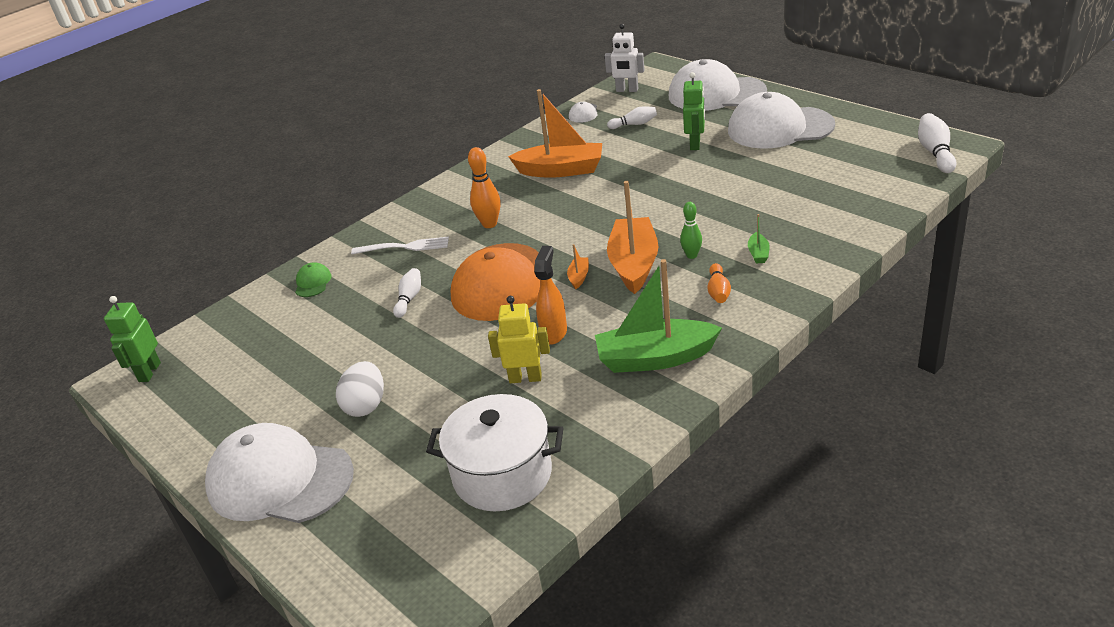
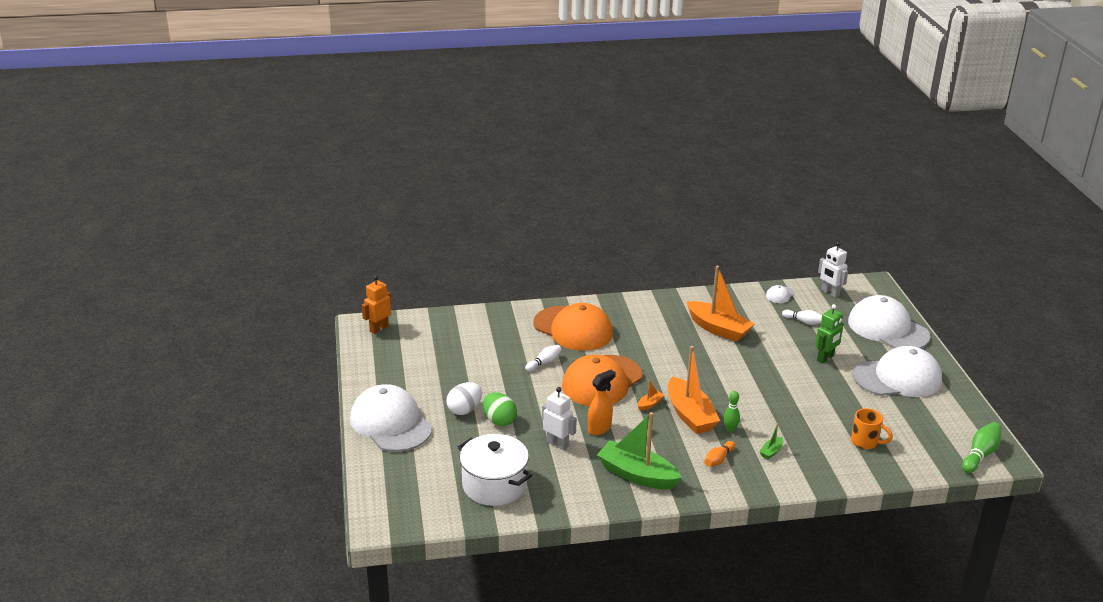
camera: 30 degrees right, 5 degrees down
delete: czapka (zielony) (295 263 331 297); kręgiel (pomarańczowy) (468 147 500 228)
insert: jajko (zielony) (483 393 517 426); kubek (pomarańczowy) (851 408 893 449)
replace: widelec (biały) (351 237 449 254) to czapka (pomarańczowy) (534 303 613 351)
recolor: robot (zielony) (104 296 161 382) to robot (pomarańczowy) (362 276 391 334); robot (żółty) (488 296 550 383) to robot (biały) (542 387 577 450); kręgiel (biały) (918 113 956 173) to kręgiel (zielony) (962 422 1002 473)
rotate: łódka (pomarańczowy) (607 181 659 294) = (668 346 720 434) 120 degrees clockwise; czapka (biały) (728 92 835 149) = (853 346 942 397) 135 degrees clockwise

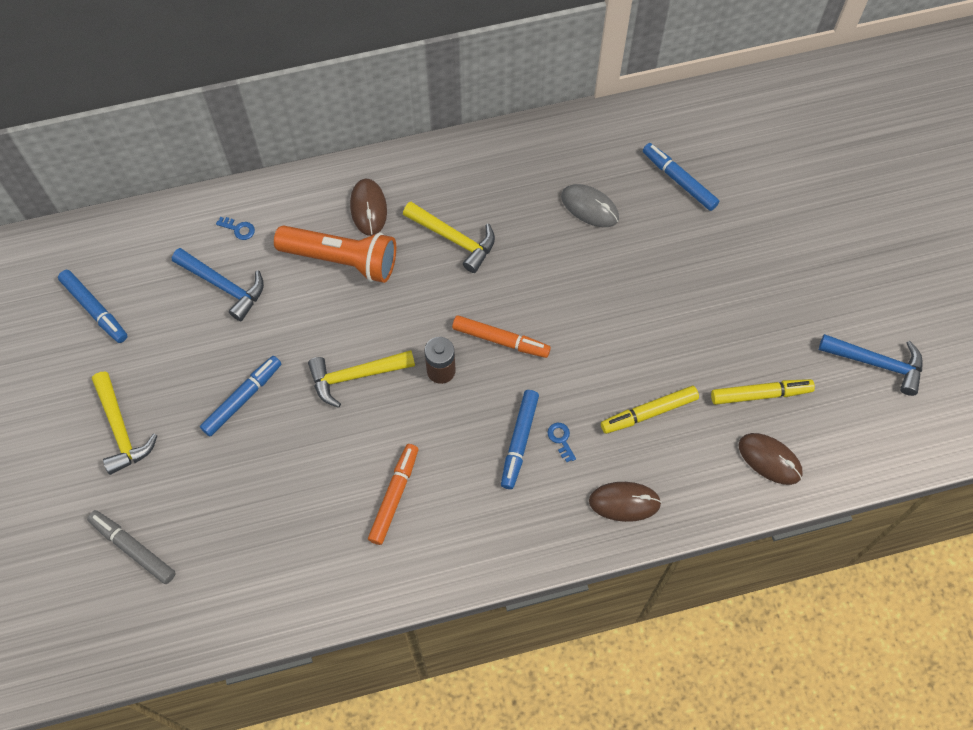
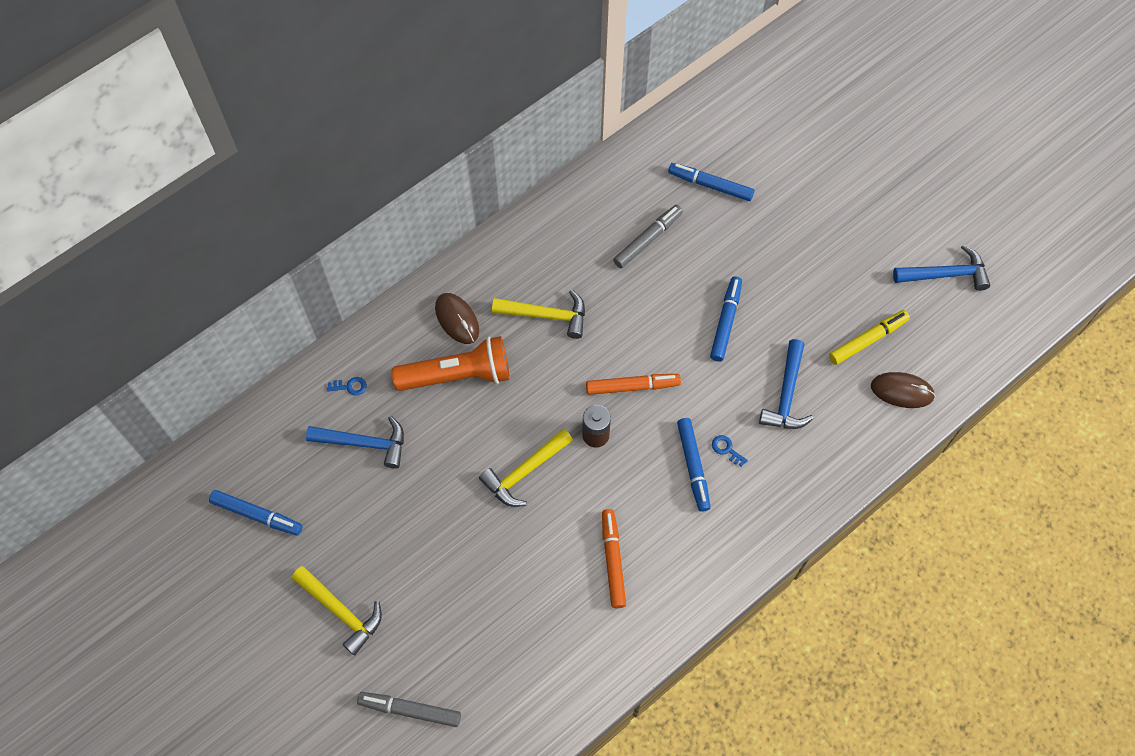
camera: 25 degrees left, 0 degrees up
delete: myszka (brązowy) (589 482 662 522)
move: flamaster (niebieski) (200 356 281 437) to (710 276 742 362)
replace: myszka (szary) (561 184 619 227) to flamaster (szary) (613 205 683 268); flamaster (żółty) (601 386 699 434) to młotek (niebieski) (759 339 814 429)

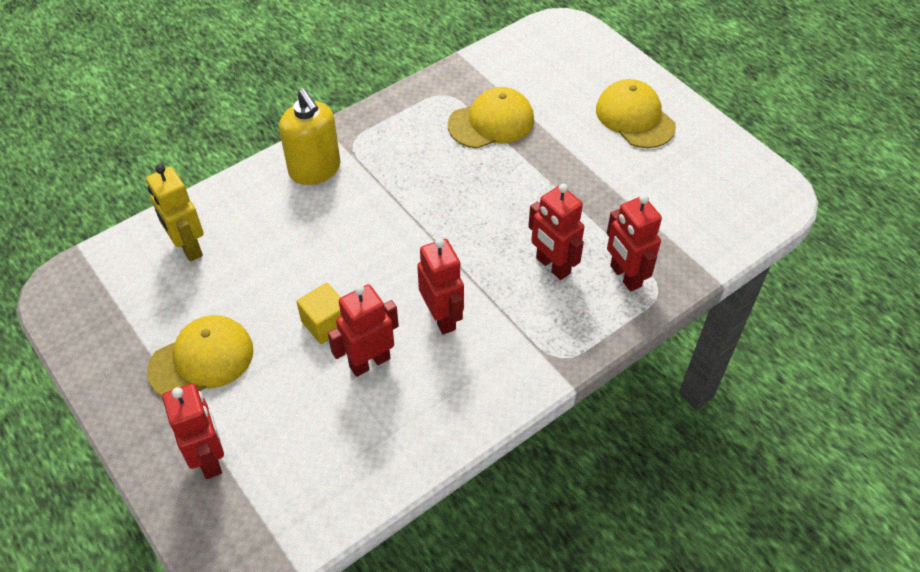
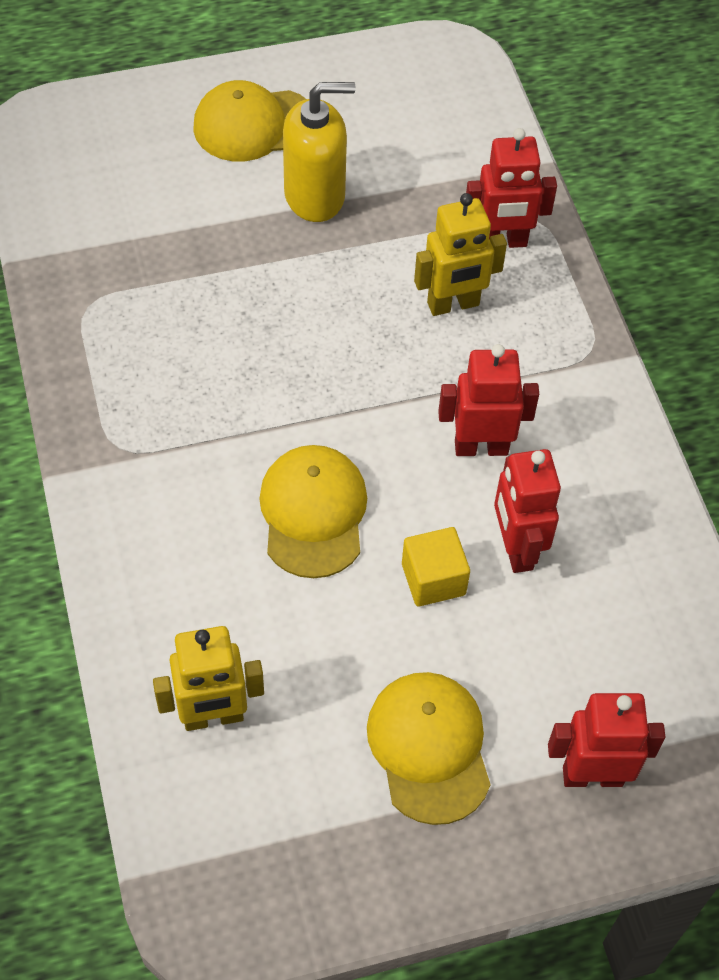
camera: 70 degrees left, 5 degrees up
move: czapka (żółty) (448 87 534 149) to (259 445 367 578); dozownik mydła (żółty) (279 89 341 185) to (283 82 355 222)
recolor: robot (czerwony) (528 183 584 280) to robot (żółty) (414 193 507 316)

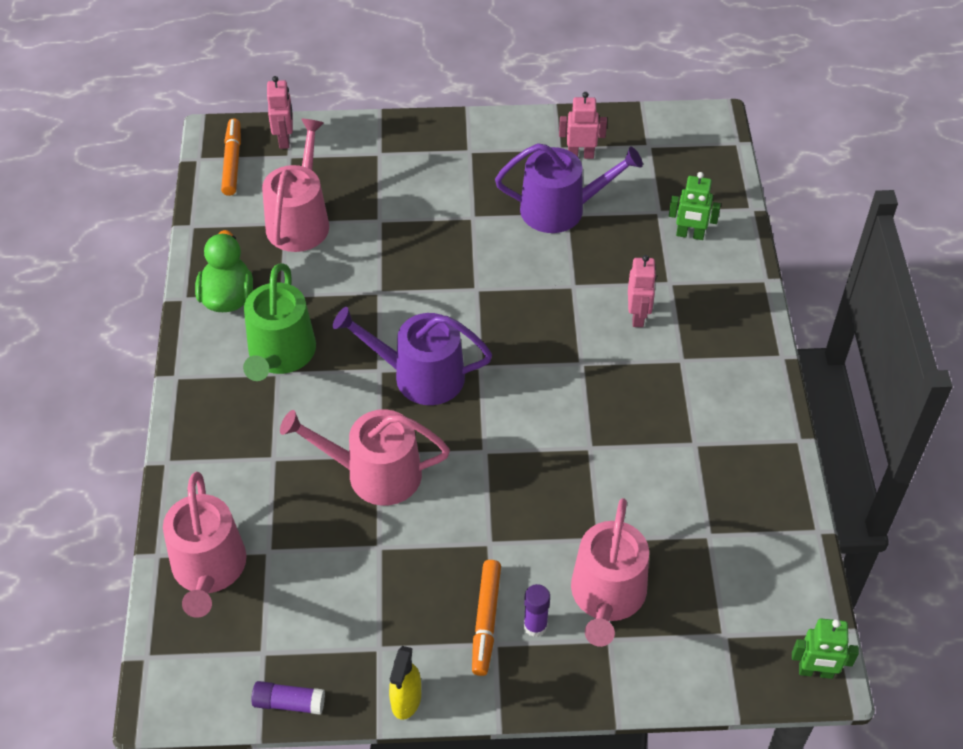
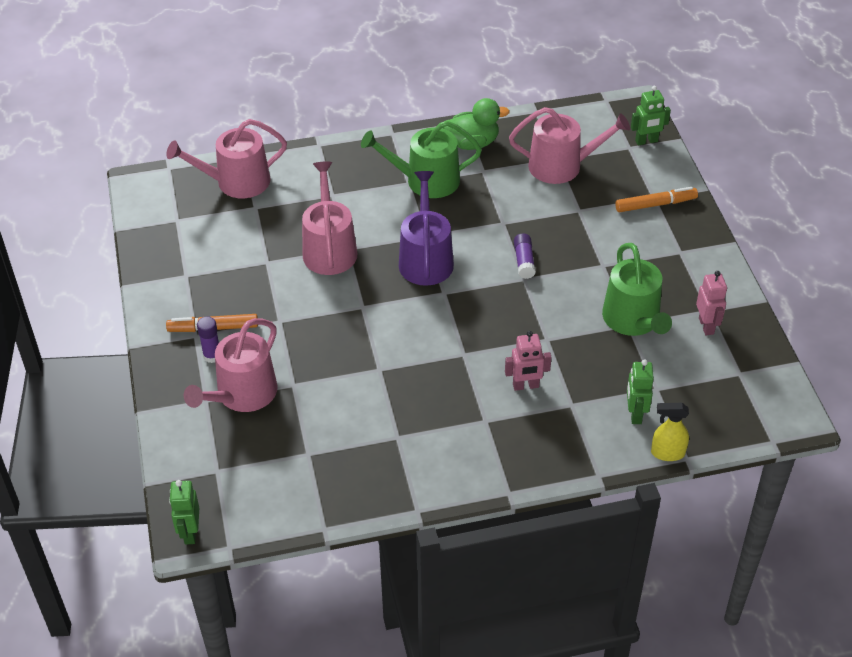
camera: 80 degrees right, 5 degrees down
move: klej w sztyfcie (fioletowy) (251 681 325 715) to (514 233 536 279); flamaster (pomarańczowy) (221 118 241 196) to (615 187 698 212); spryskiwacz (żółty) (389 646 421 720) to (651 403 689 461)
recolor: konewka (fioletowy) (495 143 643 233) to konewka (zielony) (602 243 672 336); robot (różowy) (267 76 293 149) to robot (zielony) (631 86 671 145)
rotate: konewka (różowy) (571 498 649 647) = (184 318 278 412) 60 degrees counterclockwise

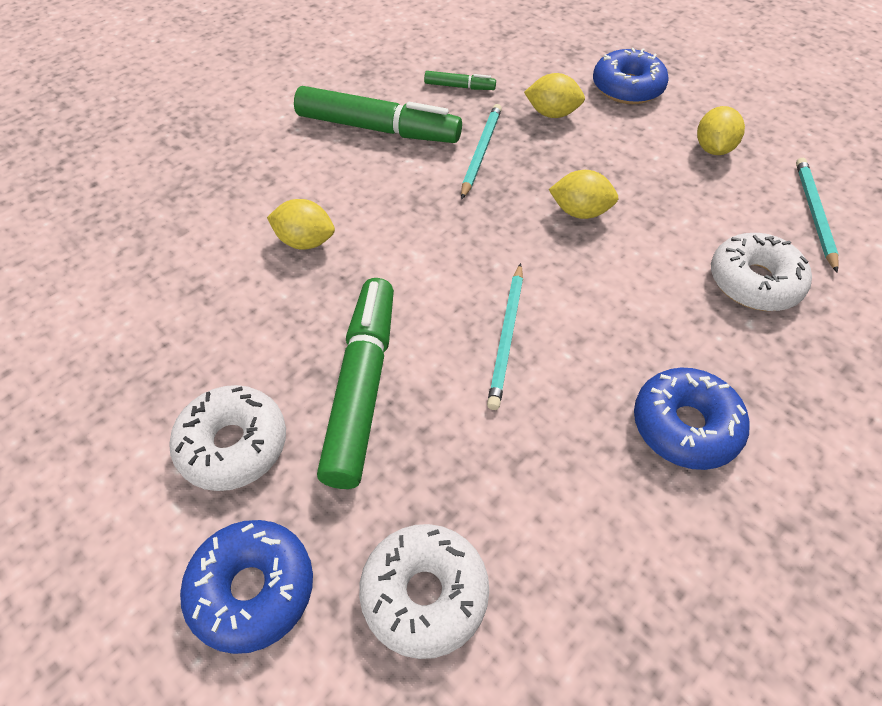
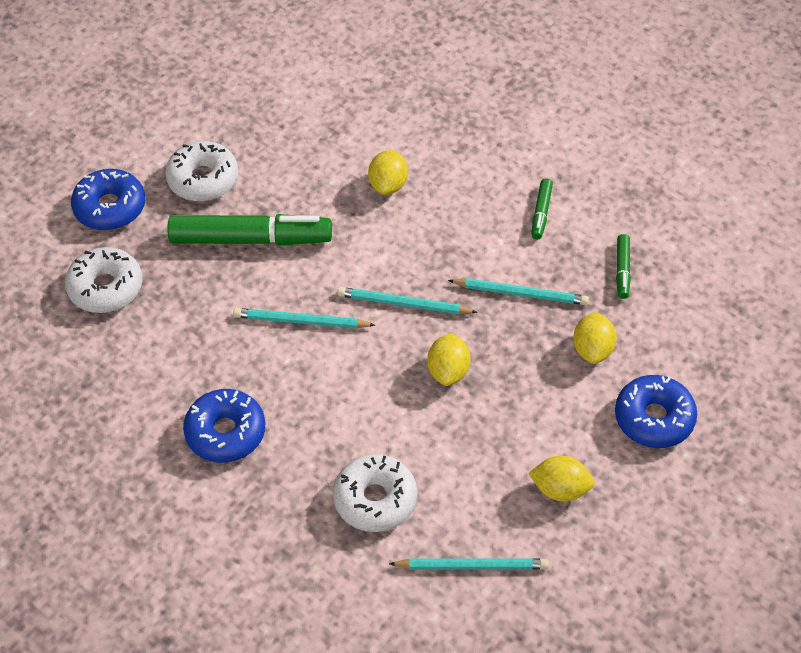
camera: 85 degrees right, 0 degrees up
insert: ołówek (turkusowy) (337 287 477 314)
resize: flamaster (zielony) (294 86 462 143) = (531 178 553 239) x0.45

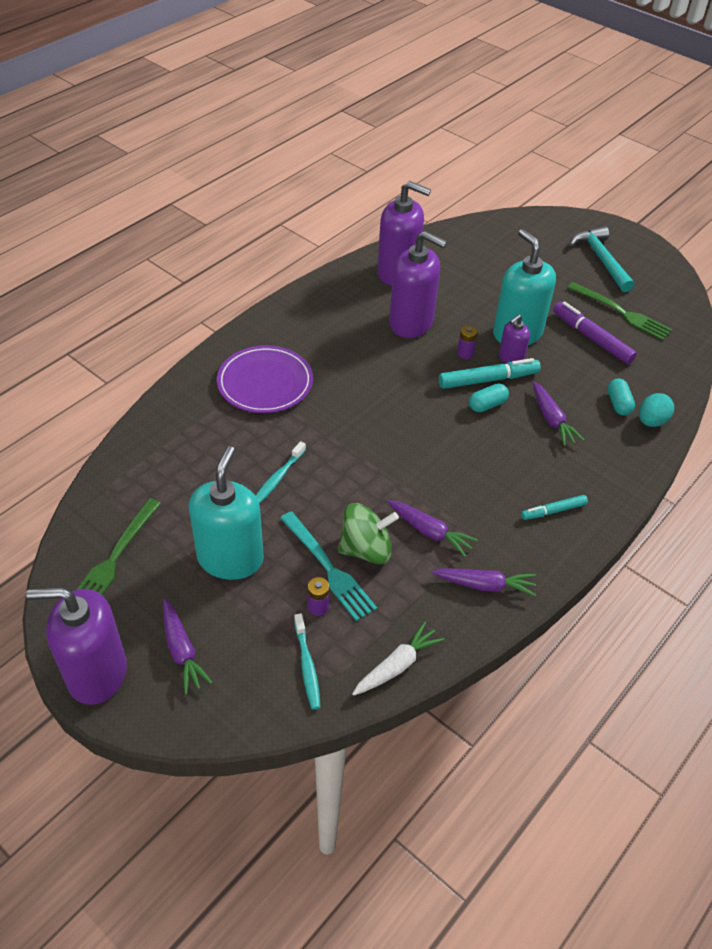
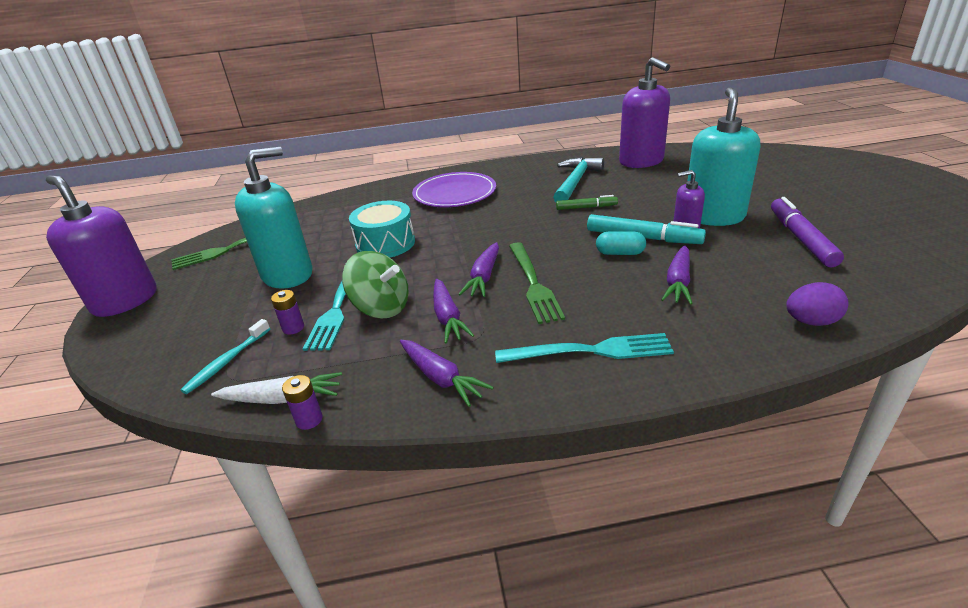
camera: 45 degrees right, 15 degrees down
delete: dozownik mydła (fioletowy) (389 231 447 338); kapsułka (turkusowy) (607 378 635 416)
insert: flamaster (zielony) (556 195 618 210)
move: bateria (fioletowy) (457 325 478 359) to (282 375 323 430); marchewka (fioletowy) (163 599 213 694) to (459 242 499 297); widelec (zielony) (567 282 672 340) to (509 242 565 324); młotek (turkusowy) (570 226 634 292) to (553 157 604 202)
replace: szczoteczka do zębów (turkusowy) (255 441 306 504) to bęben (turkusowy) (349 201 415 258); flamaster (turkusowy) (521 495 588 520) to widelec (turkusowy) (495 333 674 363)
recolor: jajko (turkusowy) (639 393 674 427) to jajko (fioletowy) (786 282 849 326)

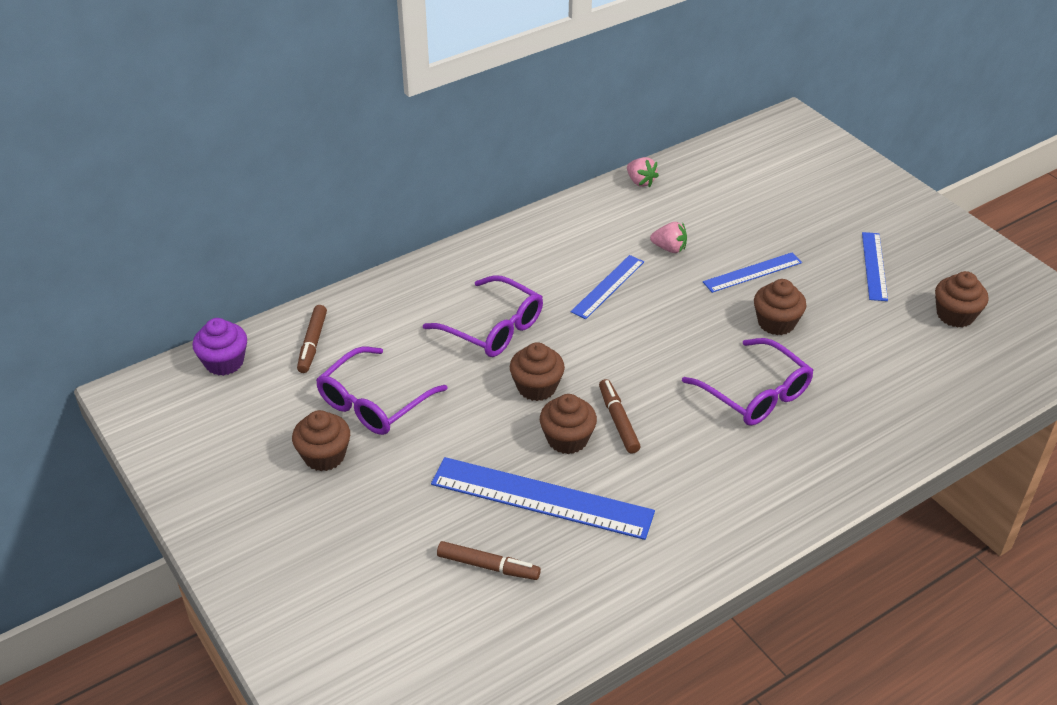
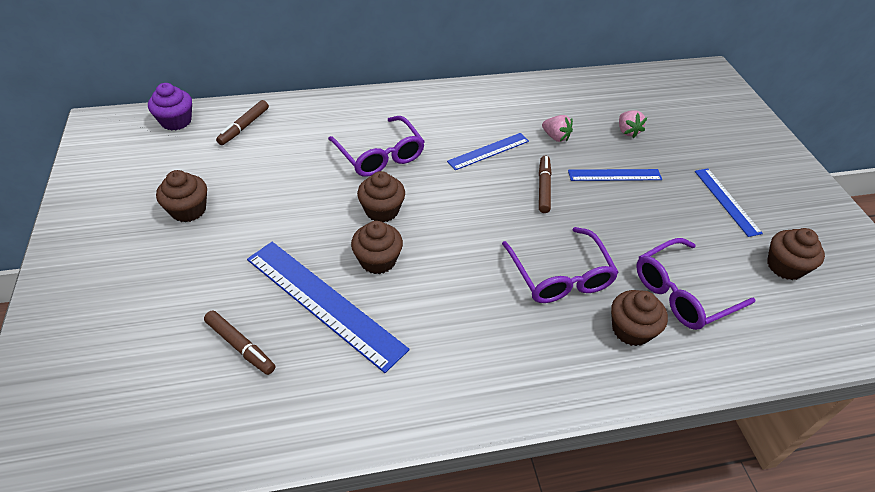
camera: 20 degrees right, 5 degrees up
move: flamaster (brązowy) (599 379 641 454) to (539 156 552 213); muffinka (brązowy) (754 279 807 335) to (611 290 668 346); truskawka (różowy) (627 157 659 187) to (619 110 647 138); okulary (fioletowy) (316 347 448 435) to (636 238 756 330)
rotate: linijka (niebieski) (862 232 888 301) = (695 168 763 237) 45 degrees counterclockwise

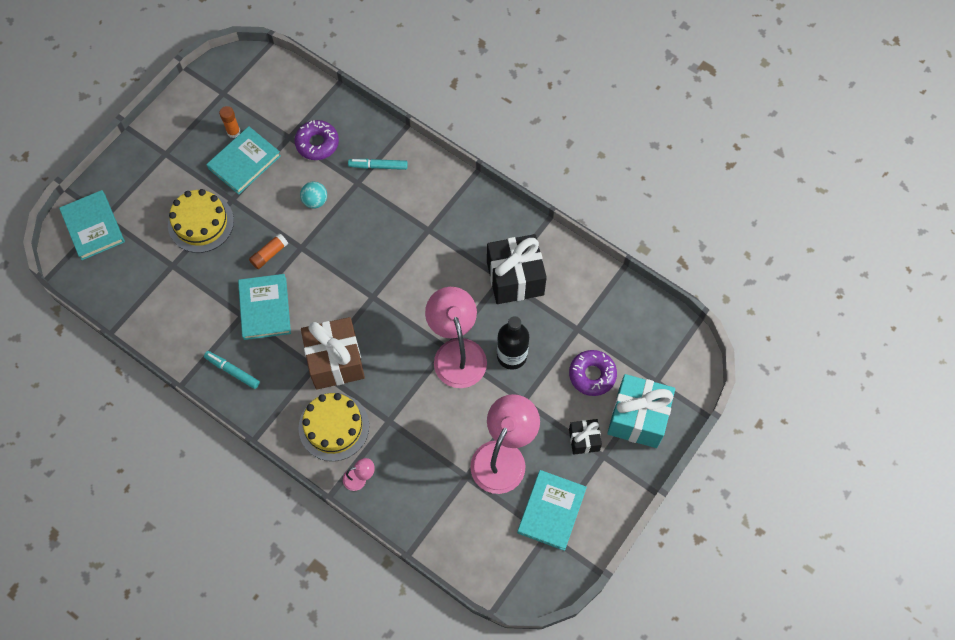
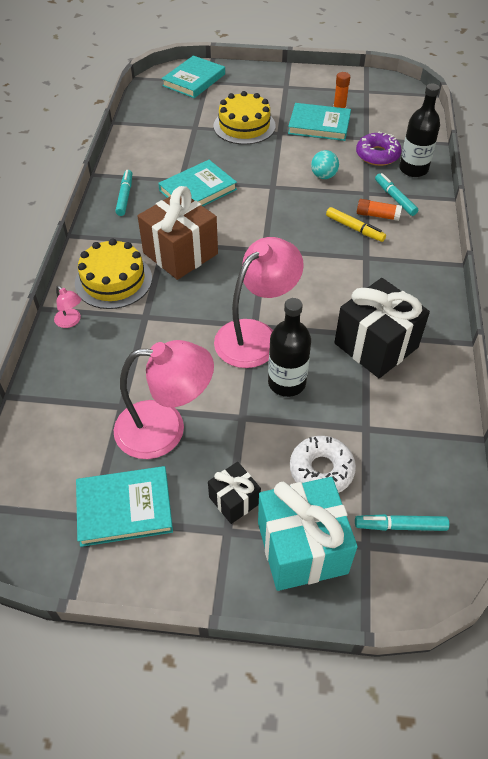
camera: 60 degrees right, 15 degrees down
insert: flamaster (żółty) (326 207 386 242); flamaster (turkusowy) (355 514 449 531); butelka (czarny) (399 84 440 177)
move: klej w sztyfcie (pomarańczowy) (249 233 288 269) to (357 199 402 221)
recolor: donut (fioletowy) (569 350 617 396) to donut (biały) (290 436 356 493)

